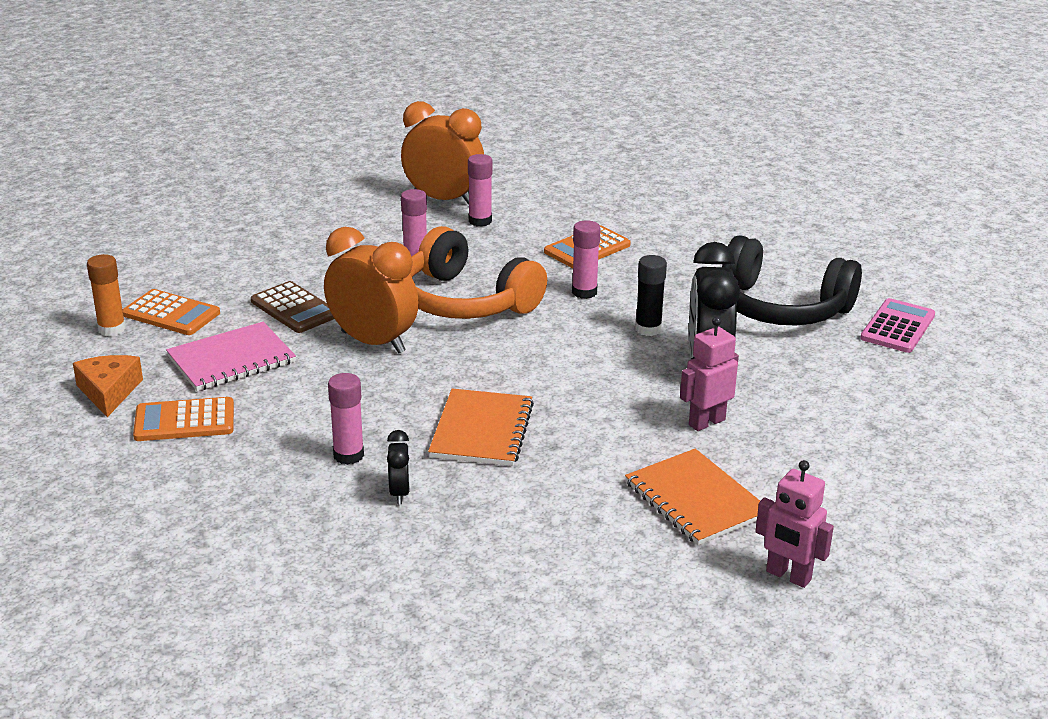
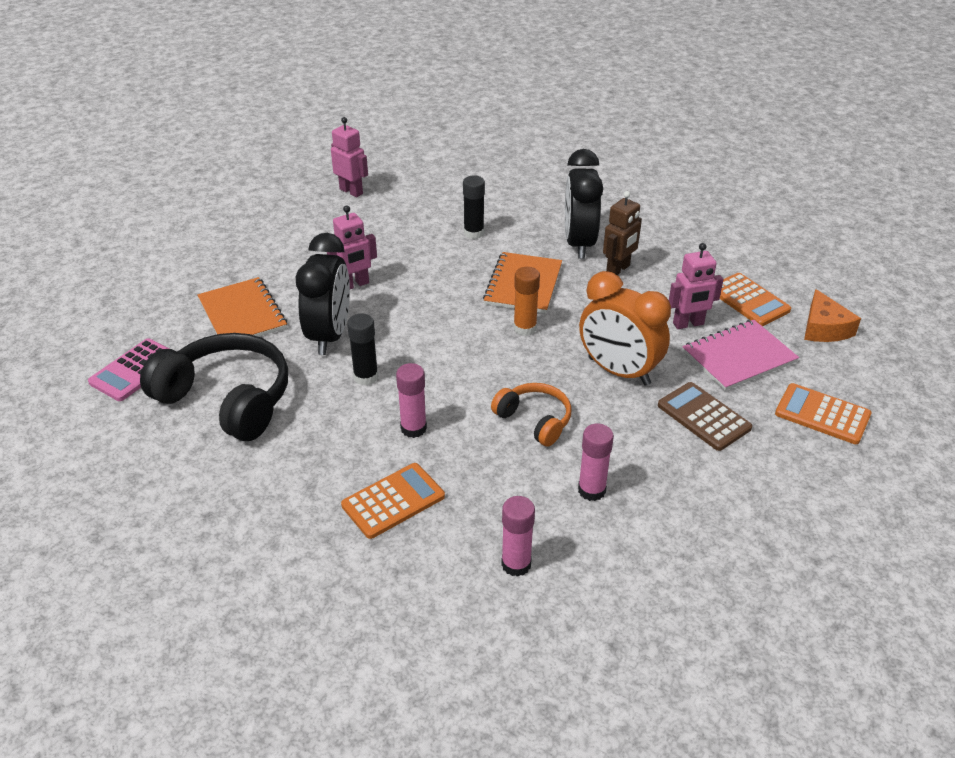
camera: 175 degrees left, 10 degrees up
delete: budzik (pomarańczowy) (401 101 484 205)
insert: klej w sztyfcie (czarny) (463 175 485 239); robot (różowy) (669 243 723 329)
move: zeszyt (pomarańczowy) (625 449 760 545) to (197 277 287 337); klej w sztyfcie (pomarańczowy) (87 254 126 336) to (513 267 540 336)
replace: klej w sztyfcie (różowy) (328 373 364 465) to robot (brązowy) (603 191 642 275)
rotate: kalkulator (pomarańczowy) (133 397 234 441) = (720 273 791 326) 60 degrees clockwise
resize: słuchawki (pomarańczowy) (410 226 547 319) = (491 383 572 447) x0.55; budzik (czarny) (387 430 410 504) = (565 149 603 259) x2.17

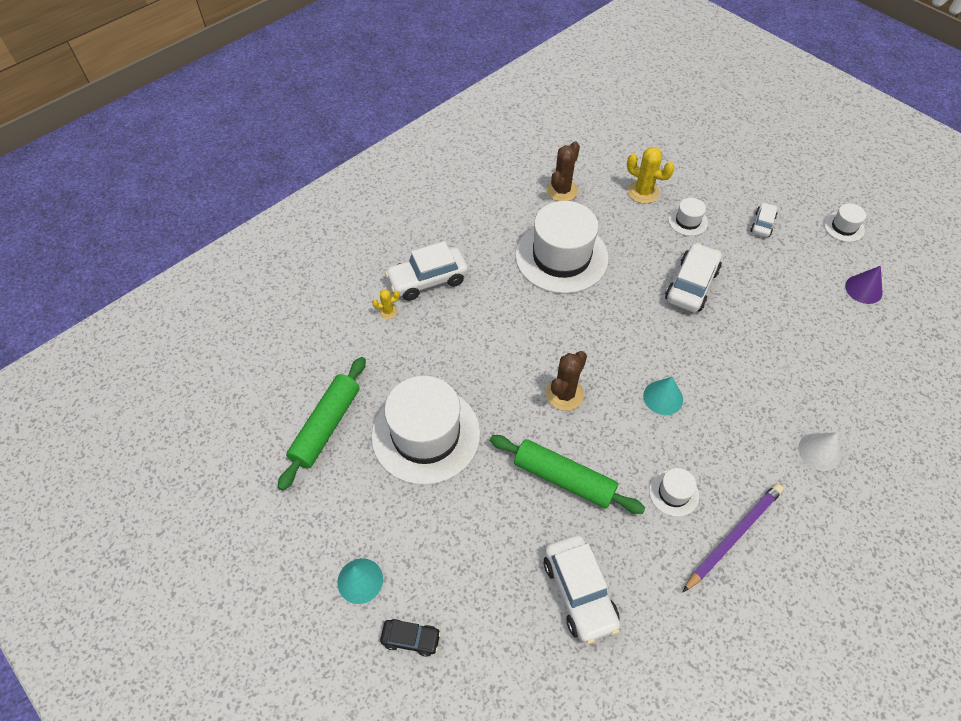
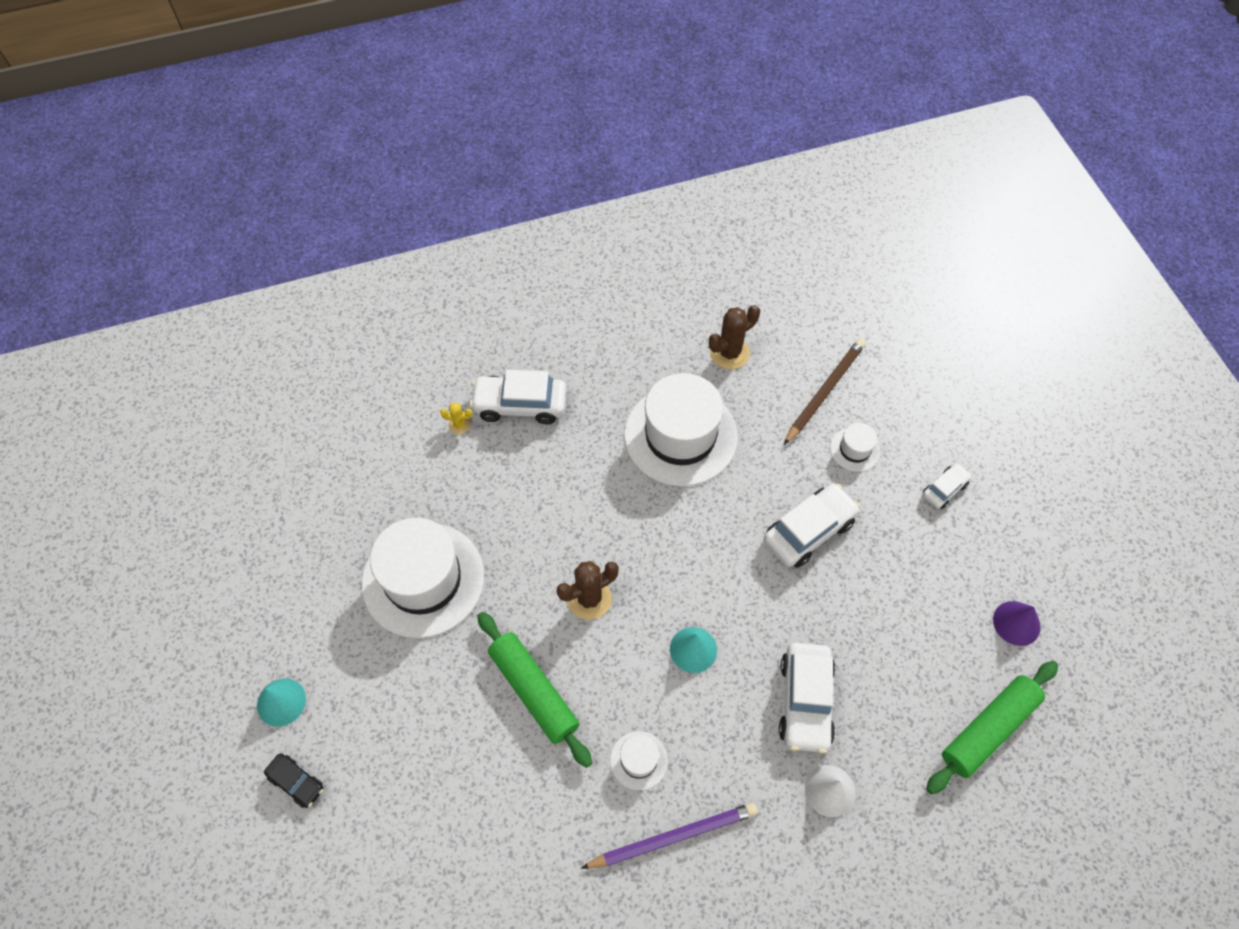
camera: 25 degrees right, 5 degrees up
delete: kapelusz (biały) (824 204 866 242)
move: samochód (biały) (544 535 620 644) to (779 643 836 754); wałek do ciasta (zielony) (278 357 366 491) to (926 661 1058 794)
replace: kaktus (żółty) (627 147 675 204) to ołówek (brązowy) (784 339 866 445)

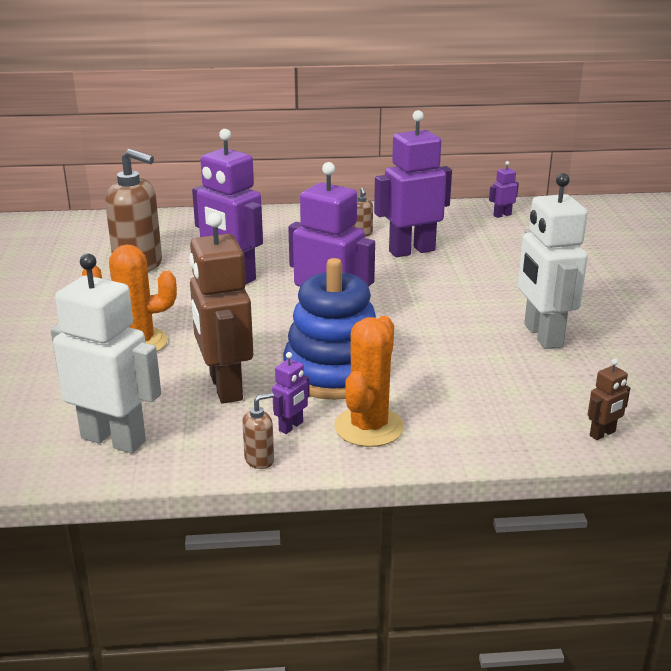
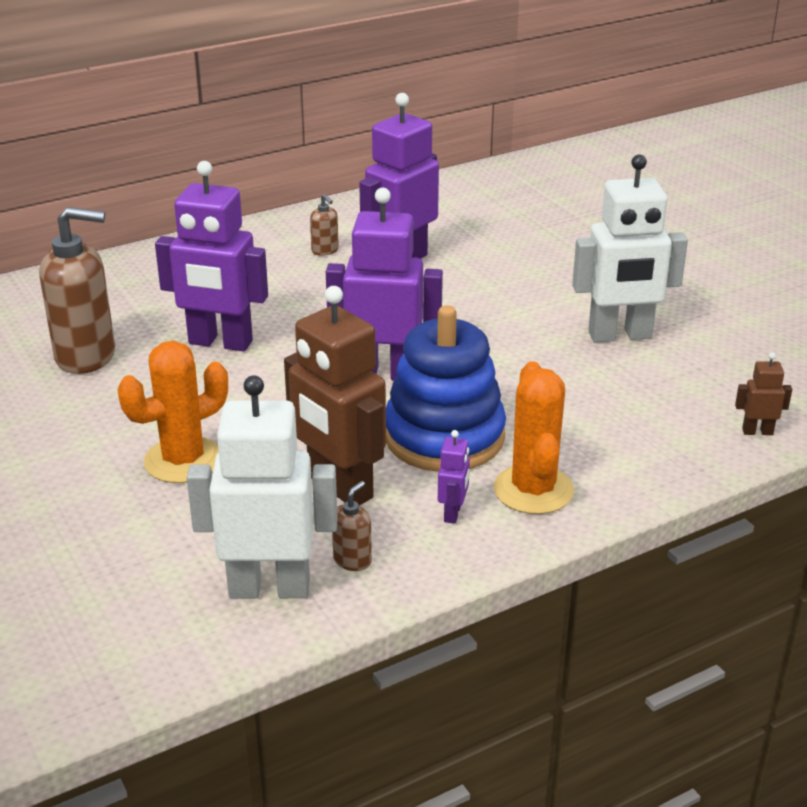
camera: 25 degrees left, 5 degrees up
delete: robot (fioletowy) (489 161 519 218)
move: dozownik mydła (brązowy) (242 393 274 469) to (332 481 372 571)
rotate: robot (biały) (518 173 588 349) = (572 154 688 342) 60 degrees counterclockwise; robot (brązowy) (588 359 630 440) = (735 352 792 435) 120 degrees counterclockwise

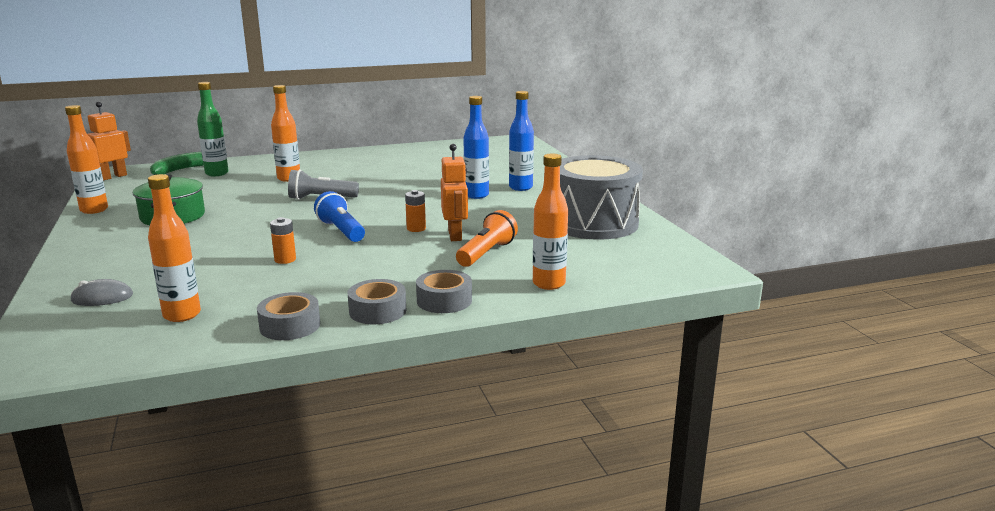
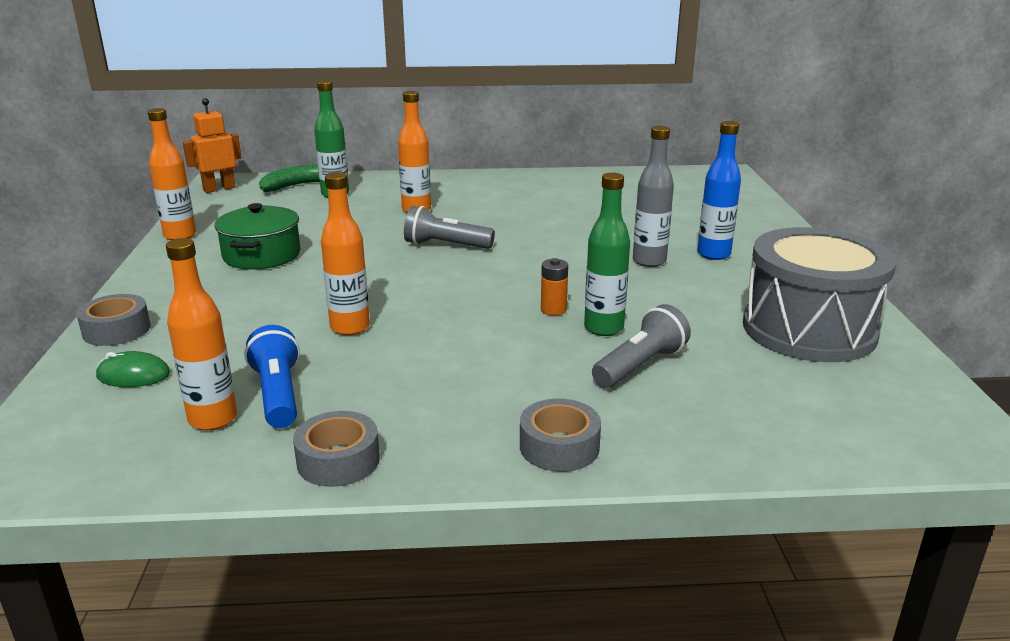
camera: 15 degrees right, 5 degrees up
delete: bateria (pomarańczowy) (270 217 296 264)
move: taśma klejąca (szary) (348 279 406 324) to (76 294 151 346); latarka (niebieski) (314 191 365 242) to (244 325 300 428); butelka (pomarańczowy) (533 153 568 290) to (321 172 370 335)
replace: robot (pomarańczowy) (441 144 468 241) to butelka (zielony) (584 173 630 336)
recolor: myszka (szary) (70 279 133 306) to myszka (zielony) (96 351 170 387); latarka (pomarańczowy) (456 210 518 267) to latarka (szary) (592 304 691 388); butelka (niebieski) (463 96 489 199) to butelka (szary) (633 126 674 267)

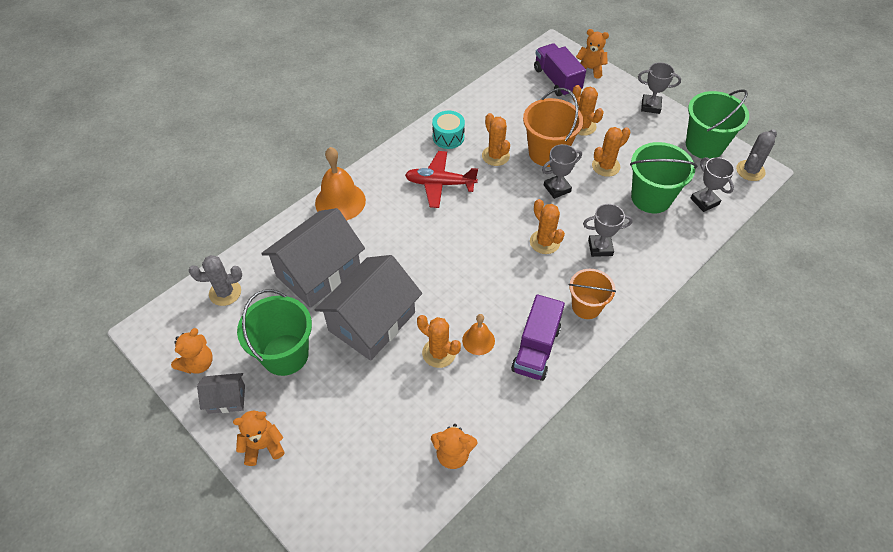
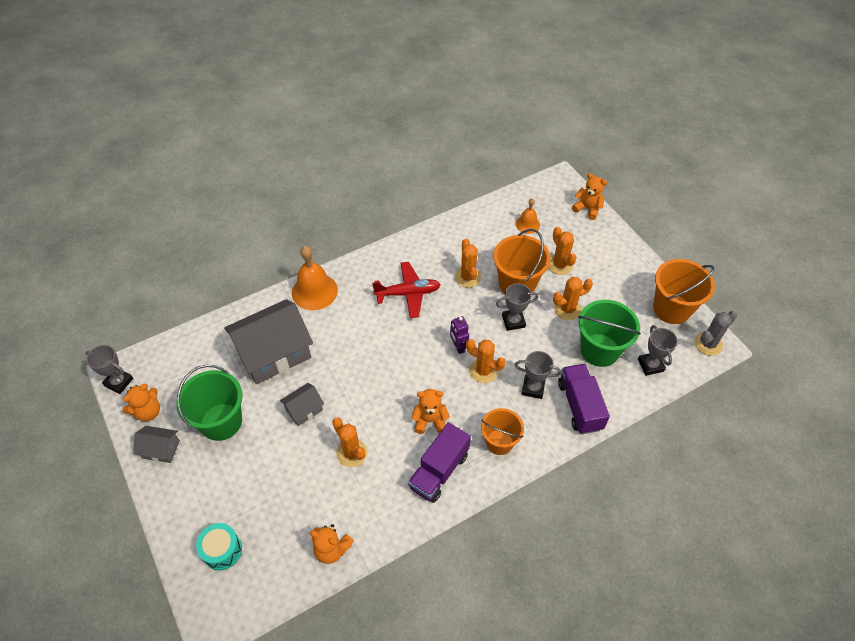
camera: 15 degrees right, 0 degrees up
delete: kaktus (szary) (189 255 242 306)
insert: robot (fioletowy) (450 316 469 354)
move: puchar (szary) (638 62 681 114) to (86 345 133 394); bęben (turkusowy) (432 111 465 149) to (196 523 242 570); miś (pomarańczowy) (233 411 285 466) to (411 389 450 434); dzwonek (pomarańczowy) (462 314 495 355) to (516 198 540 234); ciężarówka (fioletowy) (534 43 586 97) to (558 364 610 434)
recolor: wiadro (zielony) (686 89 749 159) to wiadro (pomarańczowy) (653 259 715 324)
rotate: samolot (czerwony) (405 151 478 208) = (372 262 441 318) 150 degrees clockwise; kaktus (pomarańczowy) (530 199 565 254) = (466 339 506 383) 45 degrees counterclockwise
resize: domek (szary) (314 255 422 361) = (280 383 324 426) x0.47

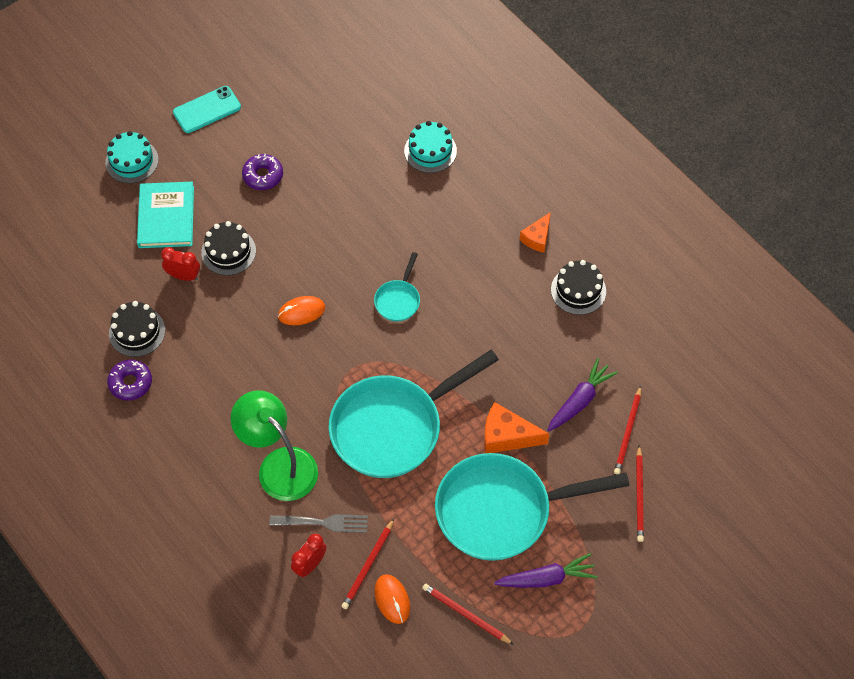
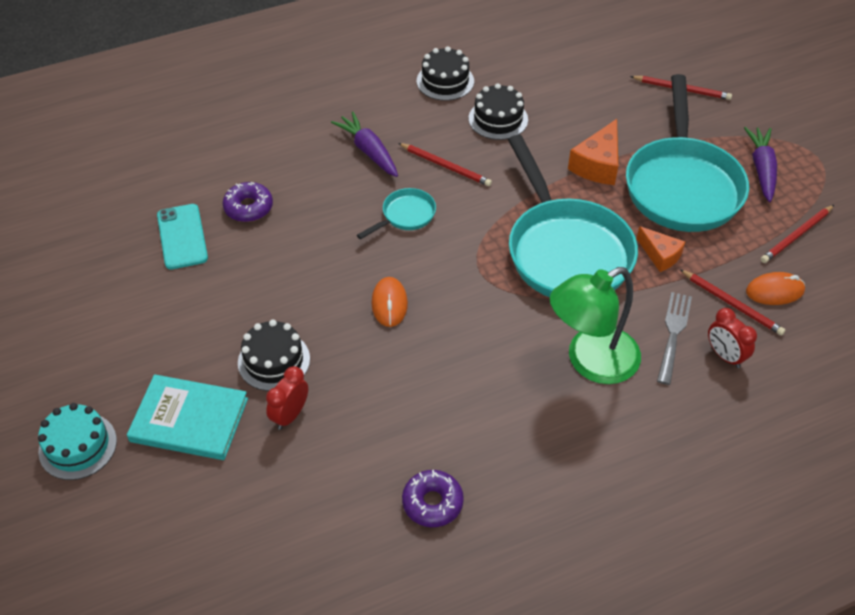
camera: 75 degrees left, 10 degrees down
delete: tort (turkusowy) (404 121 457 173)
move: telefon (turkusowy) (173 86 241 133) to (157 204 208 270); donut (fioletowy) (242 154 283 190) to (223 182 273 222); marchewka (fioletowy) (547 358 618 432) to (331 112 398 177); ołówek (czerwony) (614 386 641 475) to (398 143 492 186); tort (czarny) (109 301 165 357) to (469 83 528 140); ser (pomarańczowy) (520 212 551 252) to (636 226 685 272)
rotate: patelnia (turkusowy) (374 252 420 322) = (357 188 436 239) 75 degrees counterclockwise

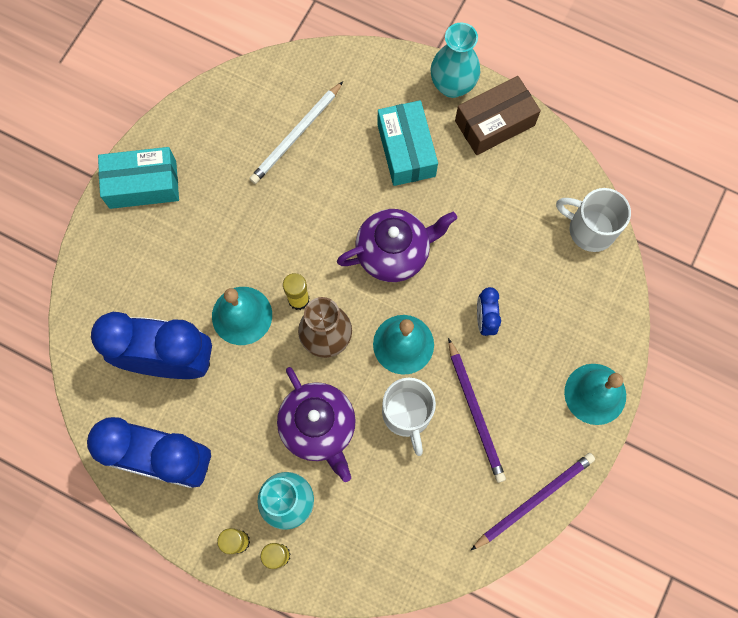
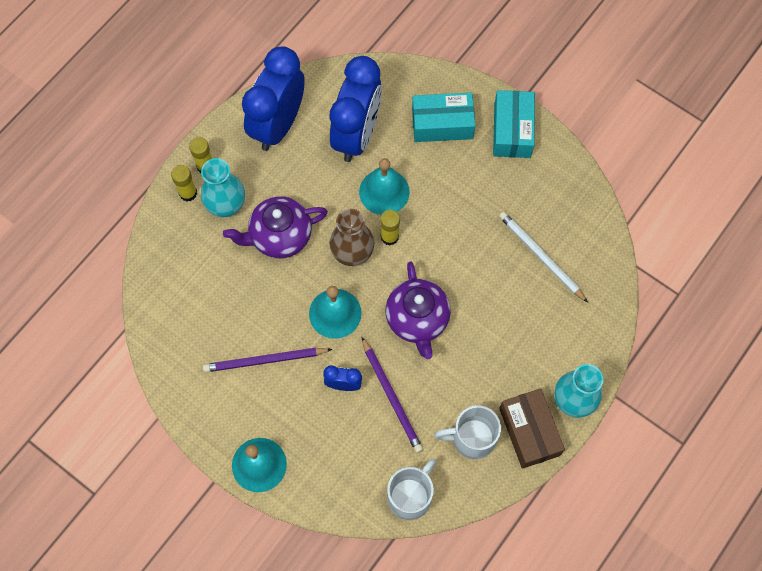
camera: 100 degrees right, 5 degrees down
move: ołówek (fioletowy) (471 453 595 550) to (361 337 423 453); pudełko (turkusowy) (377 100 438 186) to (412 93 475 142); kubek (biały) (382 377 436 456) to (434 405 501 459)

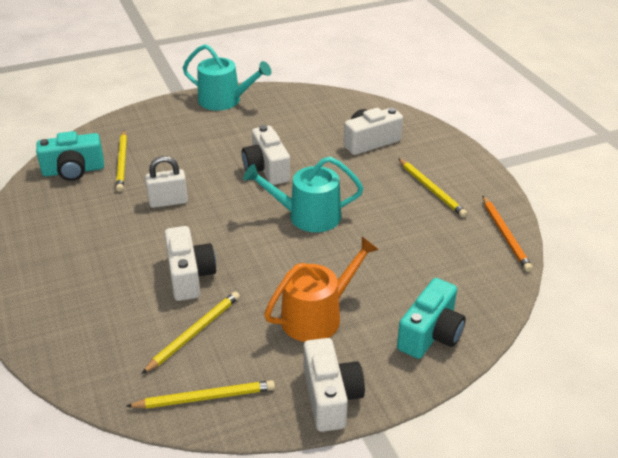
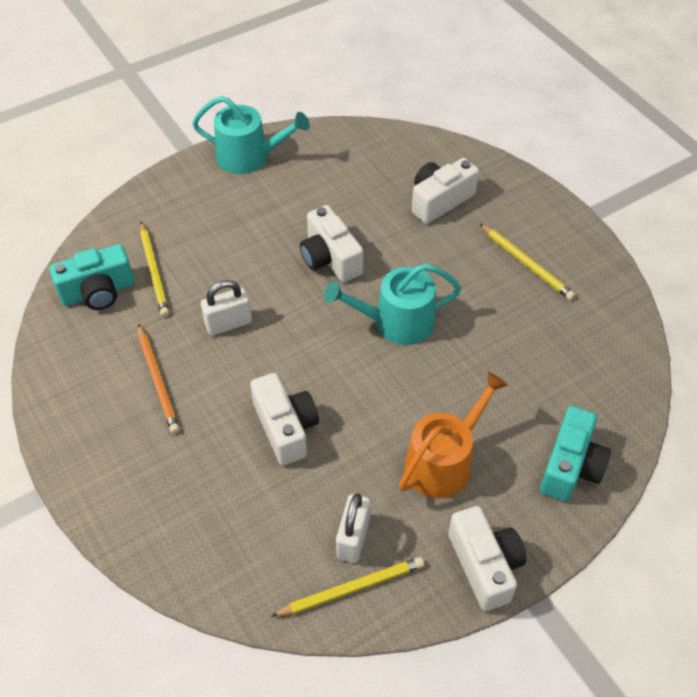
camera: 10 degrees left, 15 degrees up
delete: ołówek (żółty) (142 291 240 374)
insert: kłódka (biały) (336 493 371 563)
move: ołówek (pomarańczowy) (483 196 533 272) to (138 324 180 434)

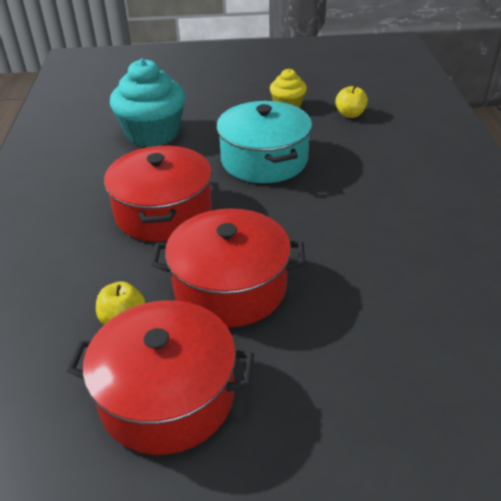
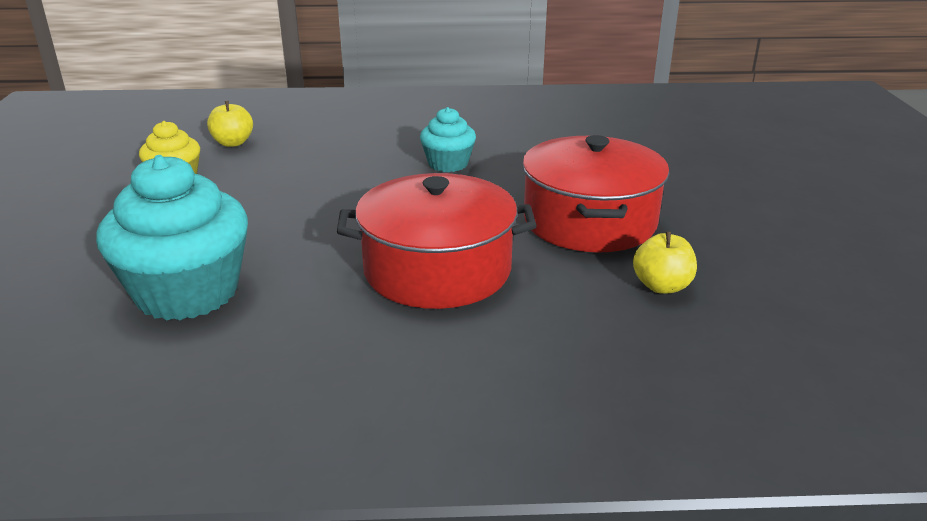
camera: 90 degrees left, 10 degrees down
delete: garnek (czerwony) (67 300 254 455); garnek (turkusowy) (217 101 312 183)
insert: muffinka (turkusowy) (420 107 476 172)

